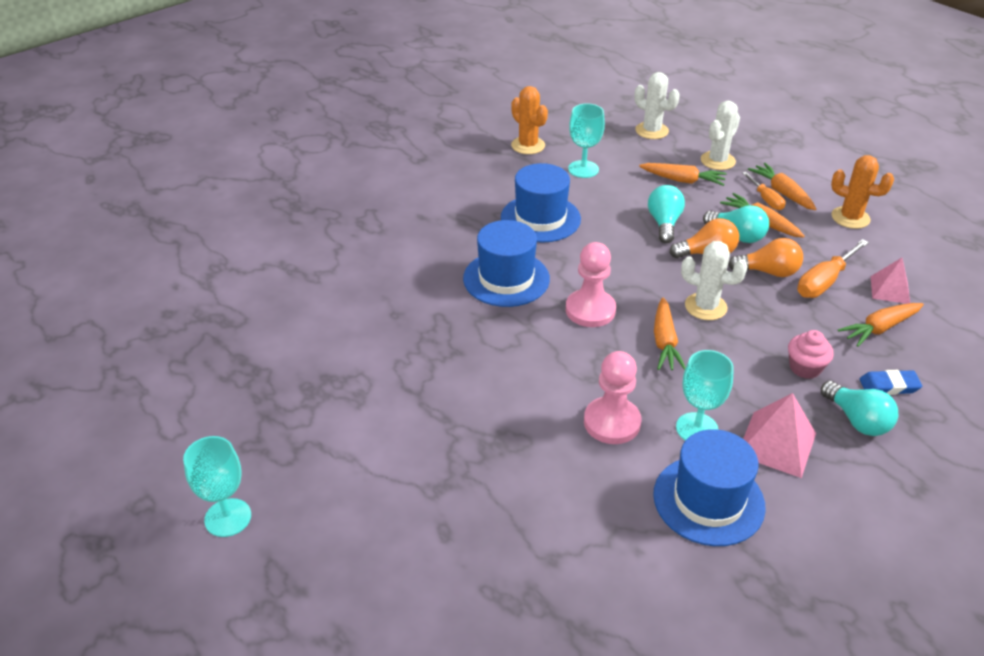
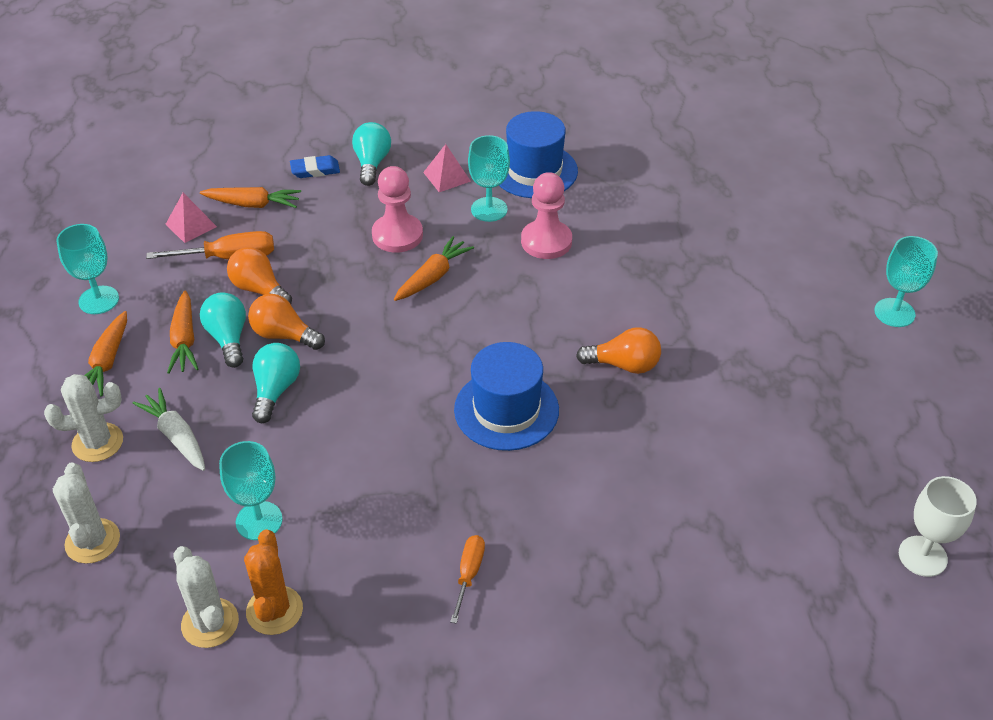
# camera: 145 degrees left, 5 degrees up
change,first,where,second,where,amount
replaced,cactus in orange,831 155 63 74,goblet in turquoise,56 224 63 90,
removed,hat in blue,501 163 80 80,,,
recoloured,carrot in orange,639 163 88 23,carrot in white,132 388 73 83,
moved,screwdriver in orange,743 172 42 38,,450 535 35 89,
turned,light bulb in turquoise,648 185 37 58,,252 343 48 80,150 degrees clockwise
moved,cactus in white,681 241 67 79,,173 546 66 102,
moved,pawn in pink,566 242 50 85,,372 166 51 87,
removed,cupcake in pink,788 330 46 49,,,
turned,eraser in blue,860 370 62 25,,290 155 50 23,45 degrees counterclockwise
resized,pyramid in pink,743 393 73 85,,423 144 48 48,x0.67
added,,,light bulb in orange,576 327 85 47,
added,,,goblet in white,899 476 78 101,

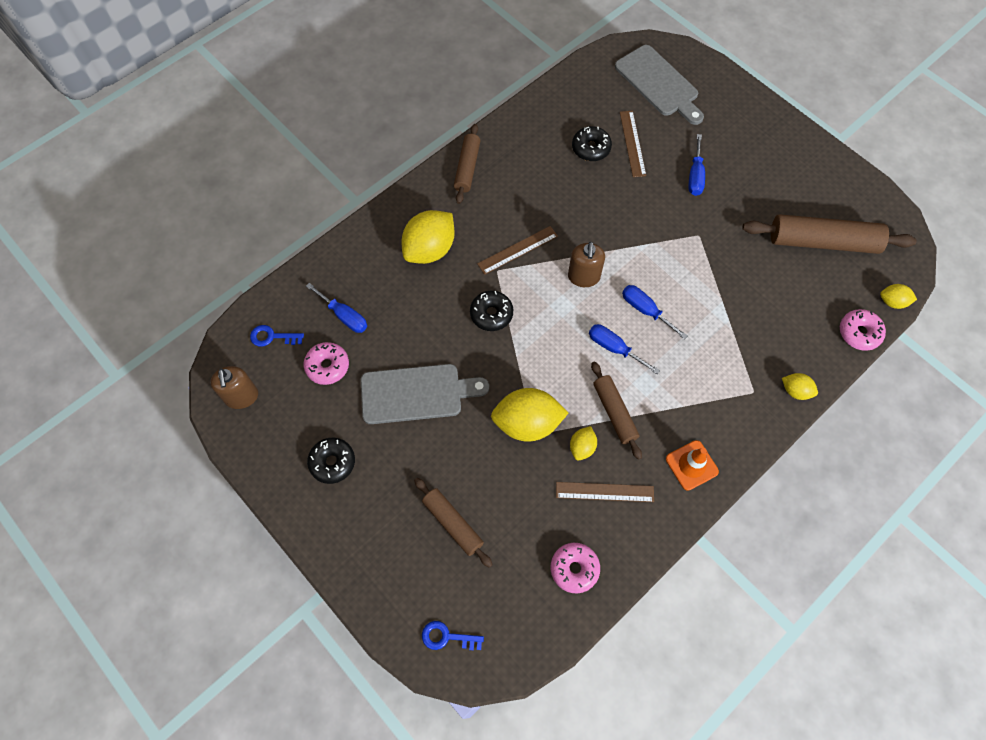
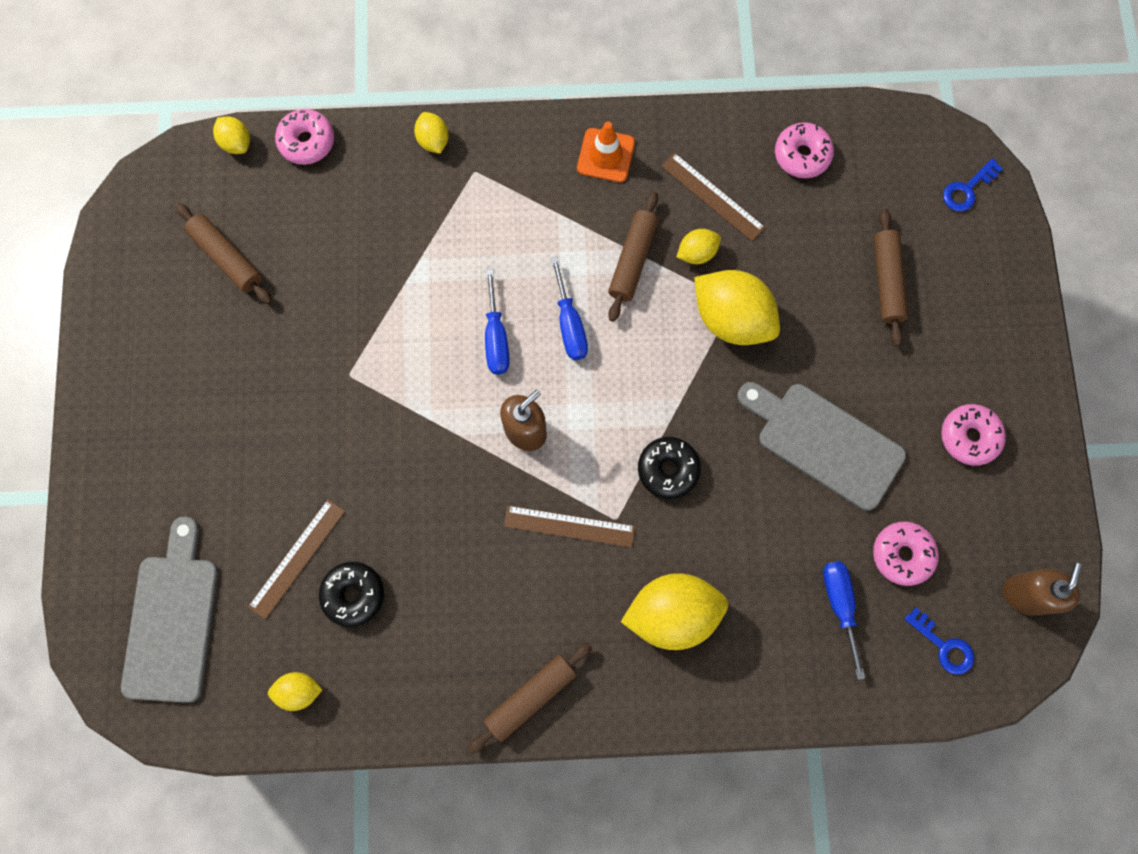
# camera: 140 degrees left, 10 degrees up
change,first,where,second,where,amount
removed,screwdriver in blue,689 134 16 62,,,
resized,rolling pin in brown,742 214 175 40,,176 203 96 101,x0.60
recoloured,donut in black,307 438 48 46,donut in pink,941 404 65 62,
turned,key in blue,422 621 62 29,,943 158 60 53,90 degrees clockwise
added,,,lemon in yellow,268 672 55 39,

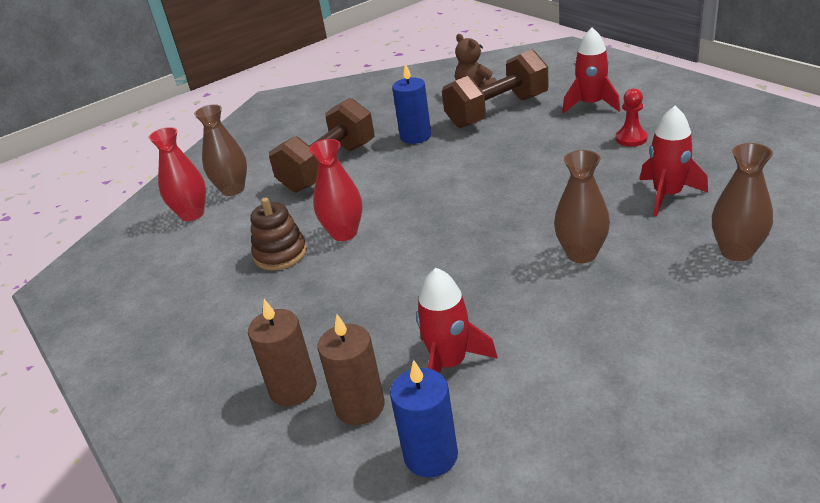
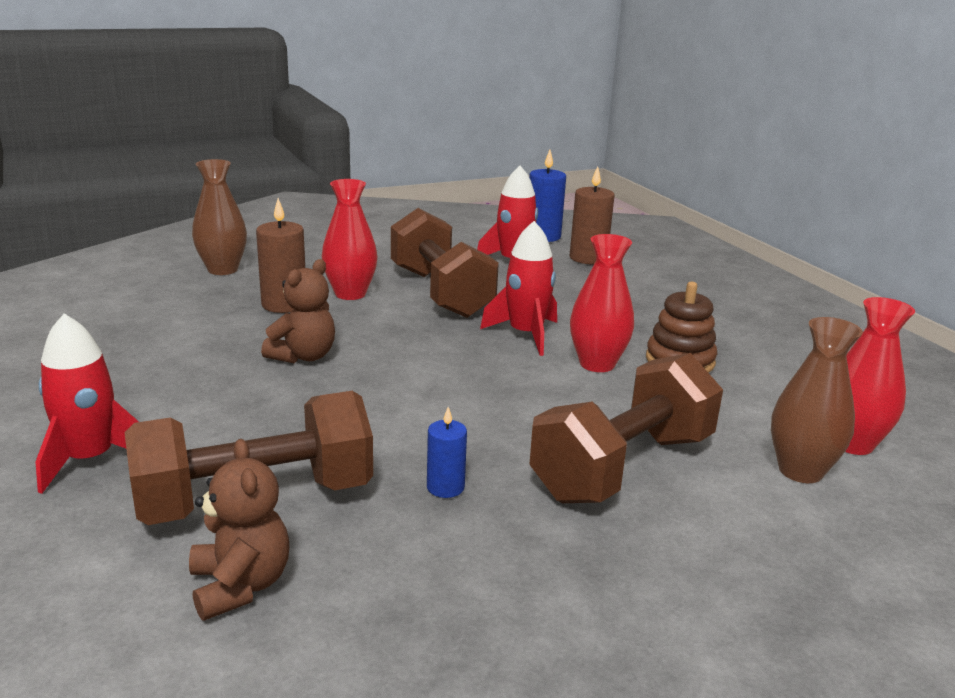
# camera: 175 degrees left, 10 degrees down
change,first,where,second,where,amount
resized,candle in blue,392 63 39 81,,427 407 40 91,x0.59
removed,pawn in red,616 88 31 59,,,
moved,rocket in red,640 106 68 110,,480 221 77 135,
recoloured,vase in brown,554 150 56 113,vase in red,322 179 56 121,
moved,candle in brown,248 299 68 107,,256 198 49 115,
added,,,dumbbell in brown,391 208 108 110,
added,,,teddy bear in brown,261 259 74 104,

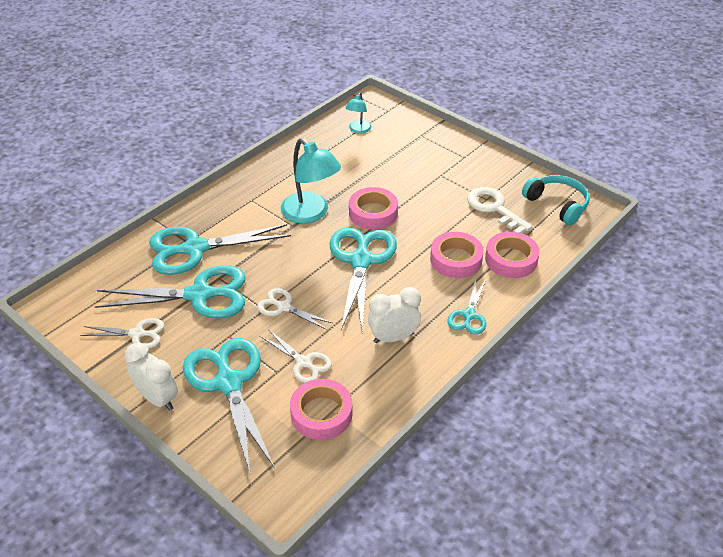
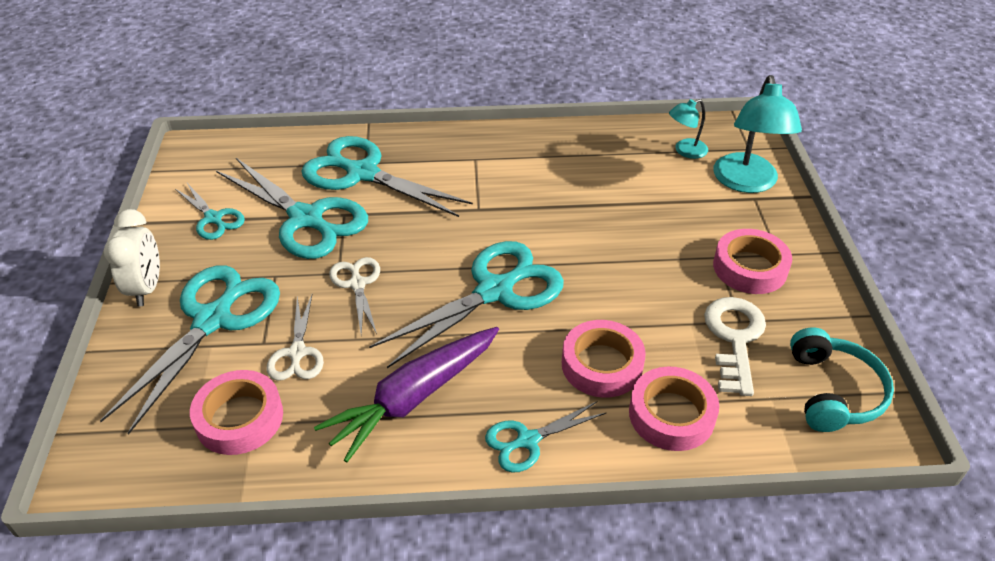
# camera: 45 degrees right, 0 degrees up
change,first,where,second,where,amount
moved,lamp in turquoise,281 138 60 85,,713 75 89 118,
moved,tape in pink,349 187 49 43,,713 229 79 65,
replaced,clock in white,368 287 53 56,carrot in purple,314 327 185 135,
recoloured,scissors in white,80 318 85 31,scissors in turquoise,175 183 70 57,

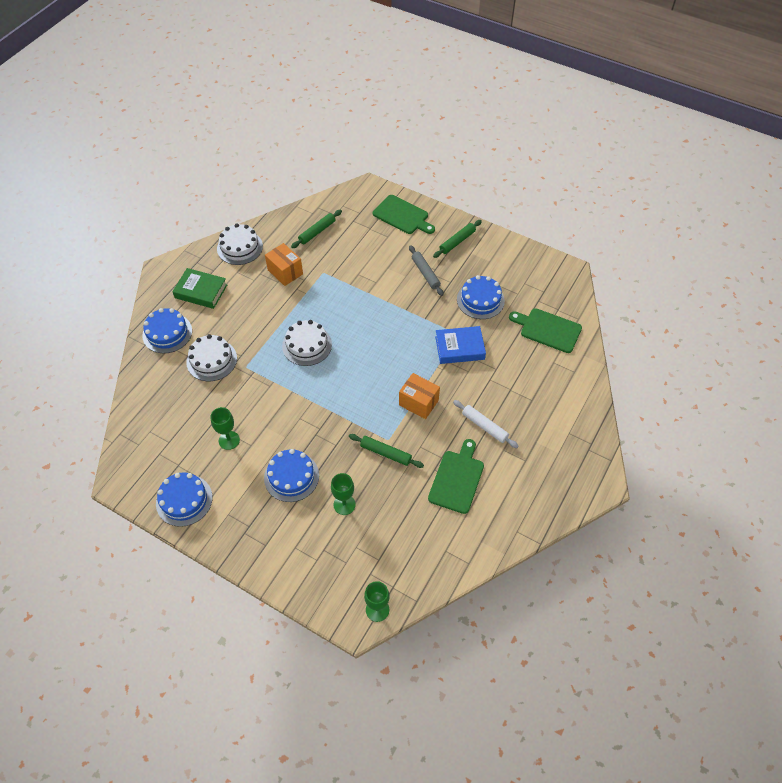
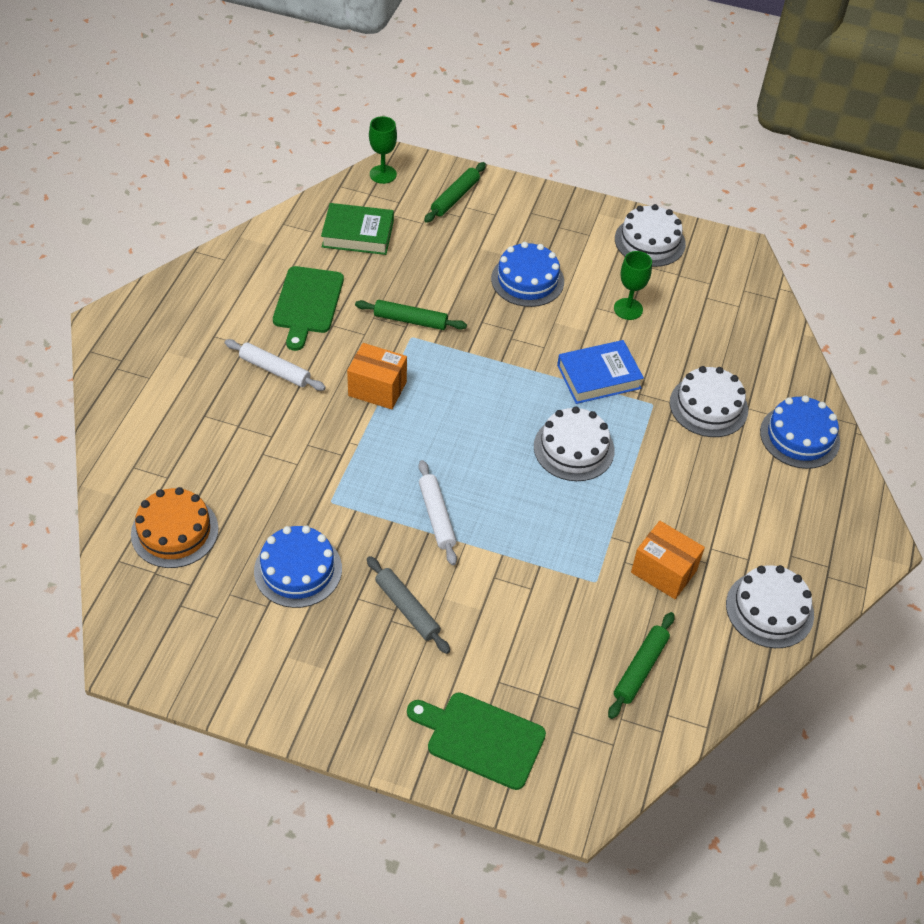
# camera: 165 degrees right, 5 degrees down
change,first,where,second,where,amount
moved,rolling pin in green,433 220 49 38,,424 162 62 61,
moved,book in green,172 268 55 41,,321 203 73 52,
replaced,cutting board in green,509 308 73 45,cake in orange,131 487 88 81,
moved,book in blue,435 326 51 38,,557 340 87 64,
recoloured,cake in blue,156 472 57 55,cake in white,615 204 71 63,
removed,goblet in green,331 473 25 42,,,
added,,,rolling pin in white,419 460 38 105,

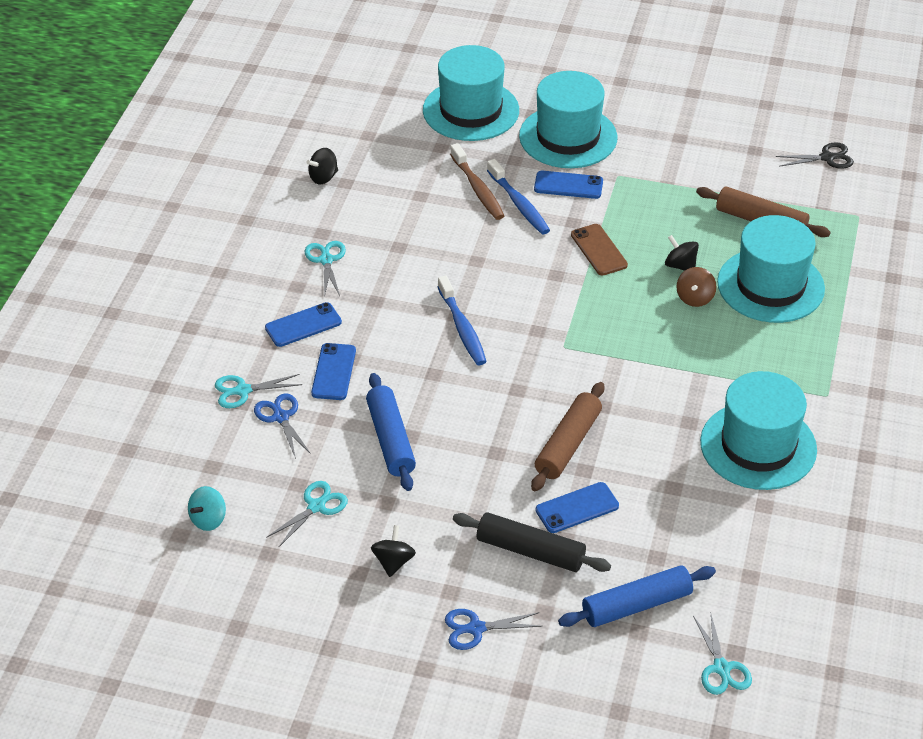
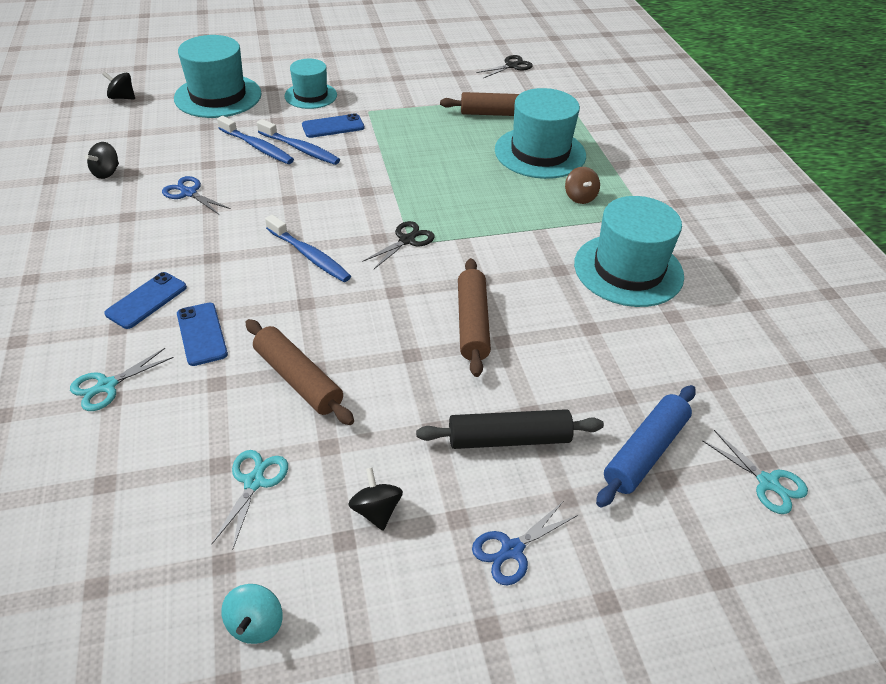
# camera: 30 degrees left, 0 degrees up
change,first,where,second,where,amount
resized,hat in turquoise,519 71 98 97,,284 59 53 50,x0.62
recoloured,toothbrush in brown,450 143 54 77,toothbrush in blue,217 116 77 48,
removed,phone in brown,571 224 57 52,,,
moved,spinning top in black,665 235 34 36,,102 71 33 29,
removed,scissors in turquoise,305 241 41 55,,,
moved,spinning top in brown,677 267 39 40,,565 167 35 37,
recoloured,rolling pin in blue,366 373 50 118,rolling pin in brown,245 319 109 106,
moved,scissors in blue,254 394 57 65,,162 176 69 39,
removed,phone in blue,535 482 84 51,,,
moved,spinning top in turquoise,188 486 38 45,,221 584 62 60,
added,,,scissors in black,362 221 72 48,

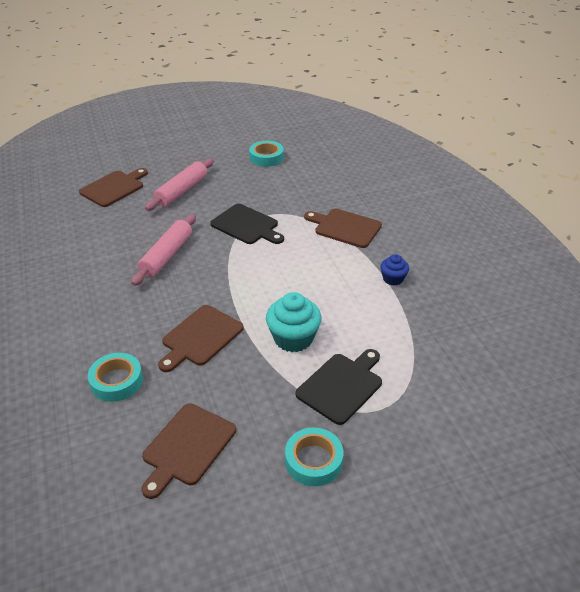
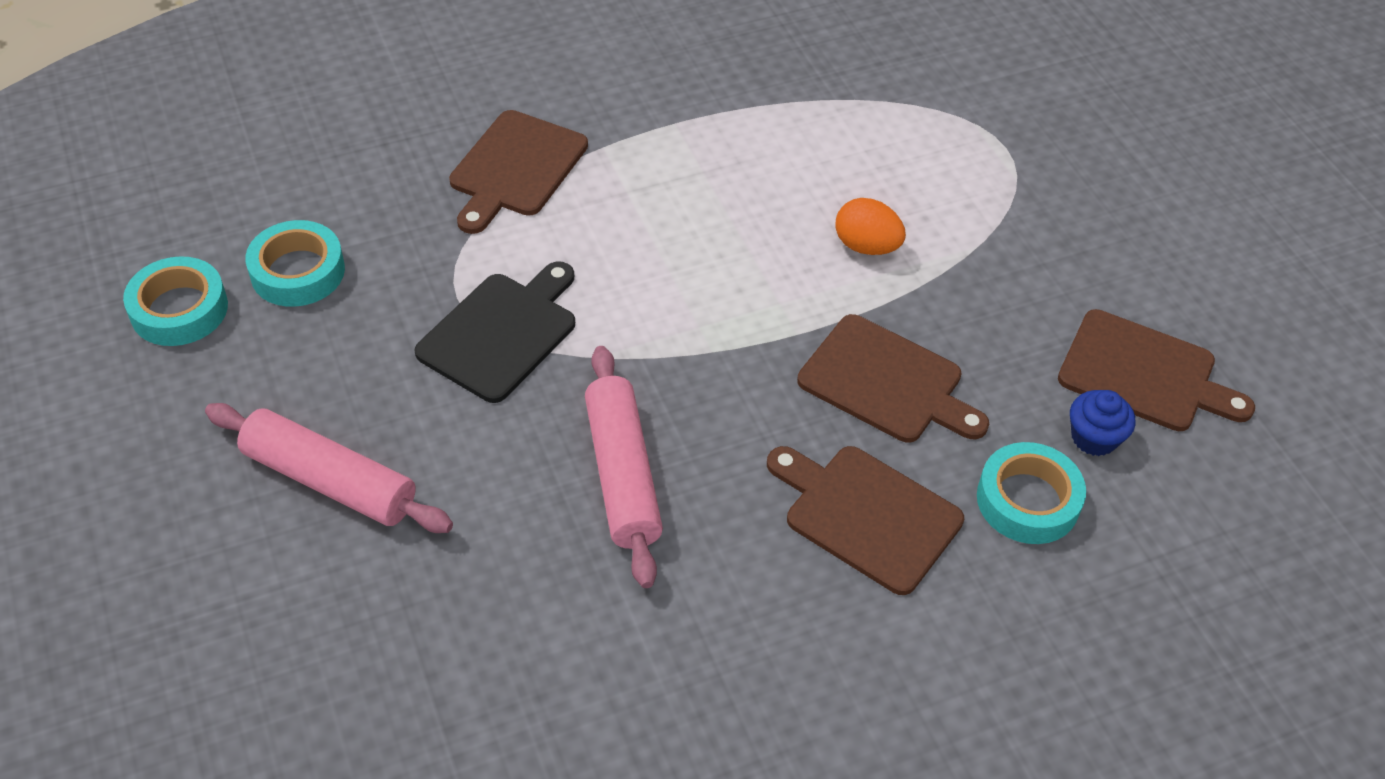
# camera: 95 degrees left, 10 degrees up
change,first,where,second,where,amount
moved,cutting board in brown,79 168 69 39,,767 446 197 149,
turned,rolling pin in pink,131 214 65 72,,585 346 78 242,60 degrees clockwise
moved,cupcake in blue,380 254 29 32,,1070 390 65 66,
replaced,cupcake in turquoise,266 292 56 60,egg in orange,835 198 71 57,
removed,cutting board in black,296 349 86 76,,,
moved,tape in turquoise,285 427 58 59,,245 220 100 87,

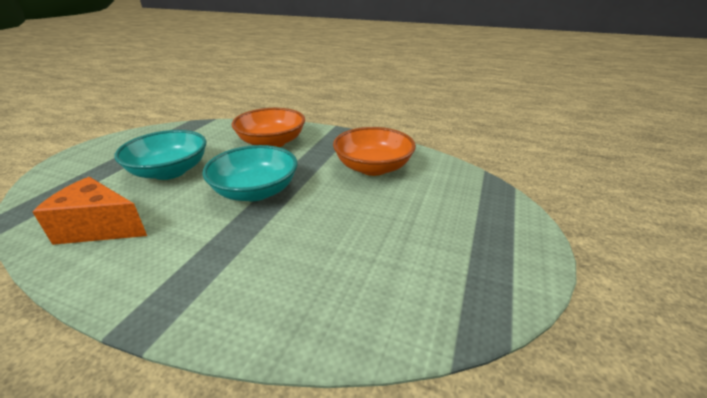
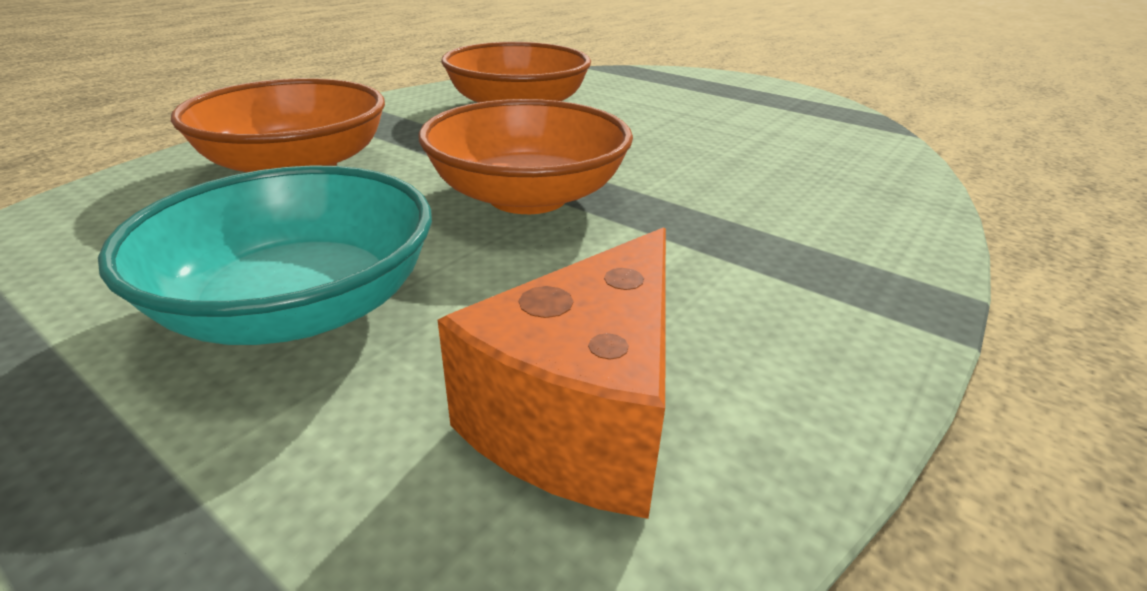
# camera: 75 degrees left, 0 degrees up
change,first,where,second,where,amount
recoloured,bowl in turquoise,202 145 96 56,bowl in orange,419 99 214 115,

